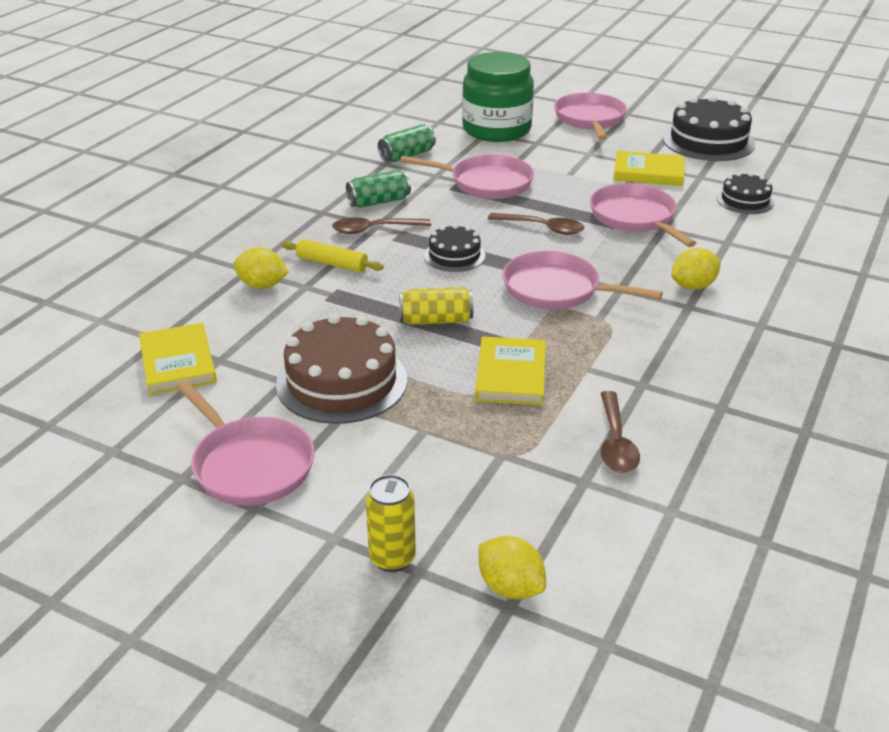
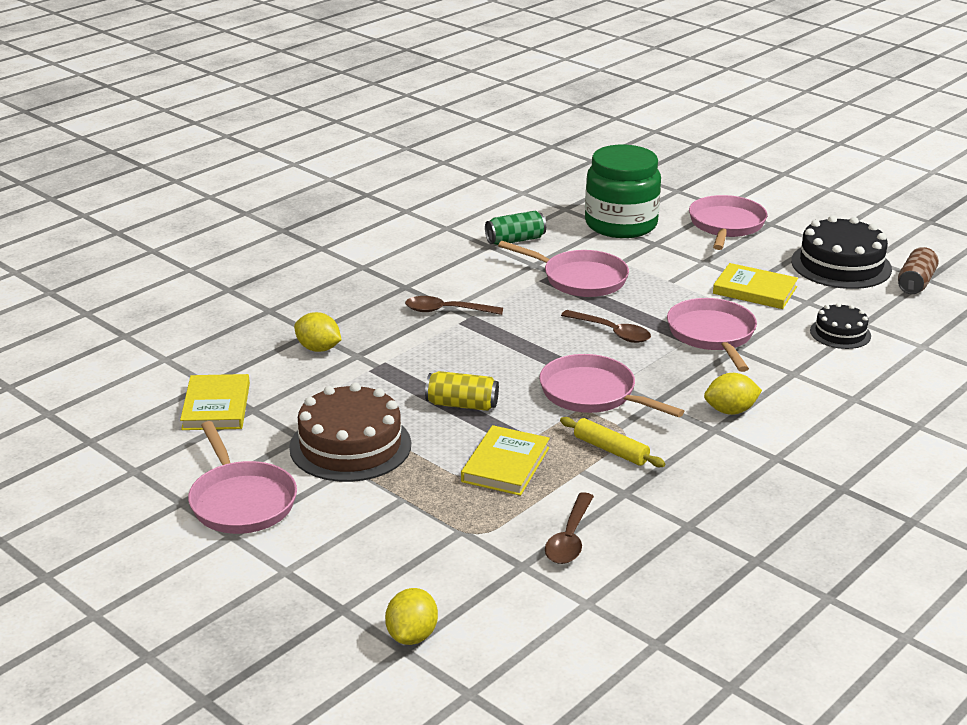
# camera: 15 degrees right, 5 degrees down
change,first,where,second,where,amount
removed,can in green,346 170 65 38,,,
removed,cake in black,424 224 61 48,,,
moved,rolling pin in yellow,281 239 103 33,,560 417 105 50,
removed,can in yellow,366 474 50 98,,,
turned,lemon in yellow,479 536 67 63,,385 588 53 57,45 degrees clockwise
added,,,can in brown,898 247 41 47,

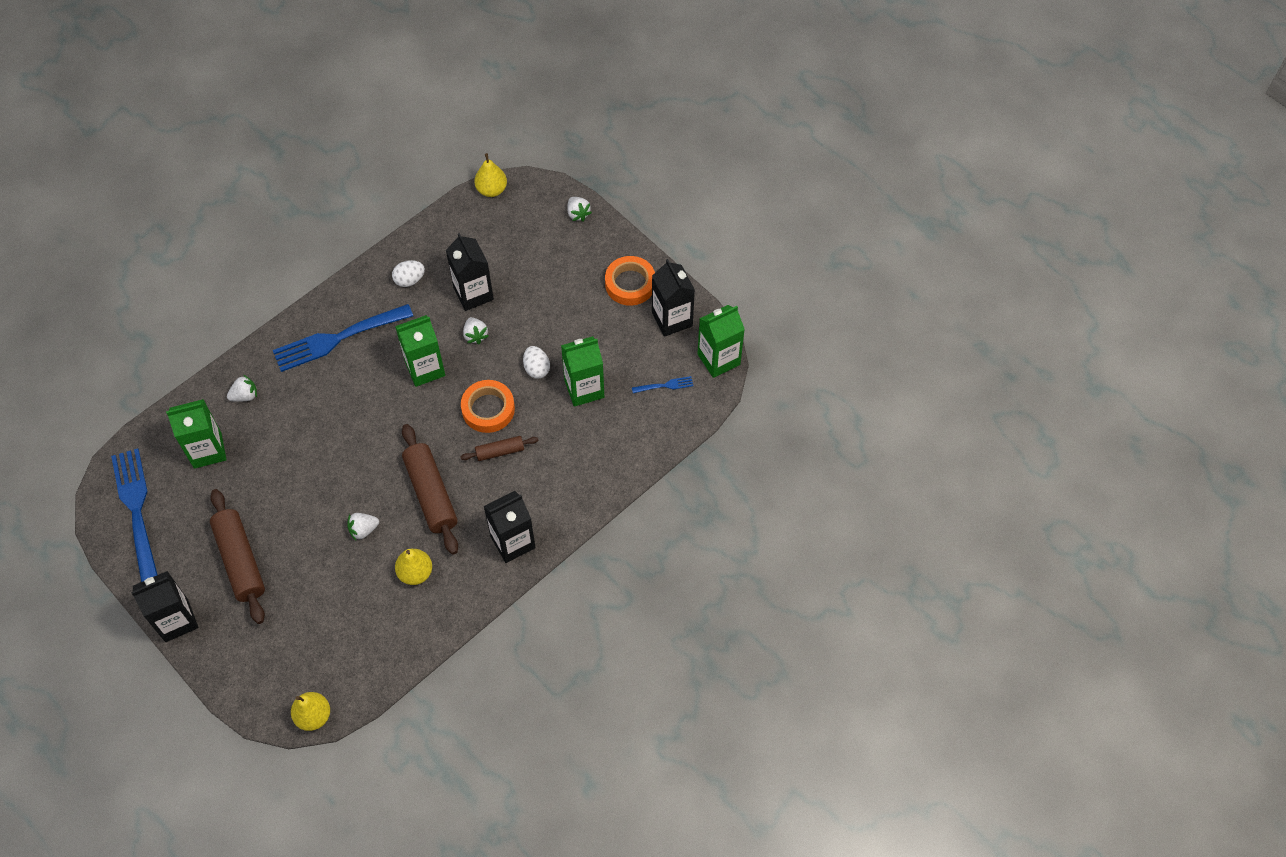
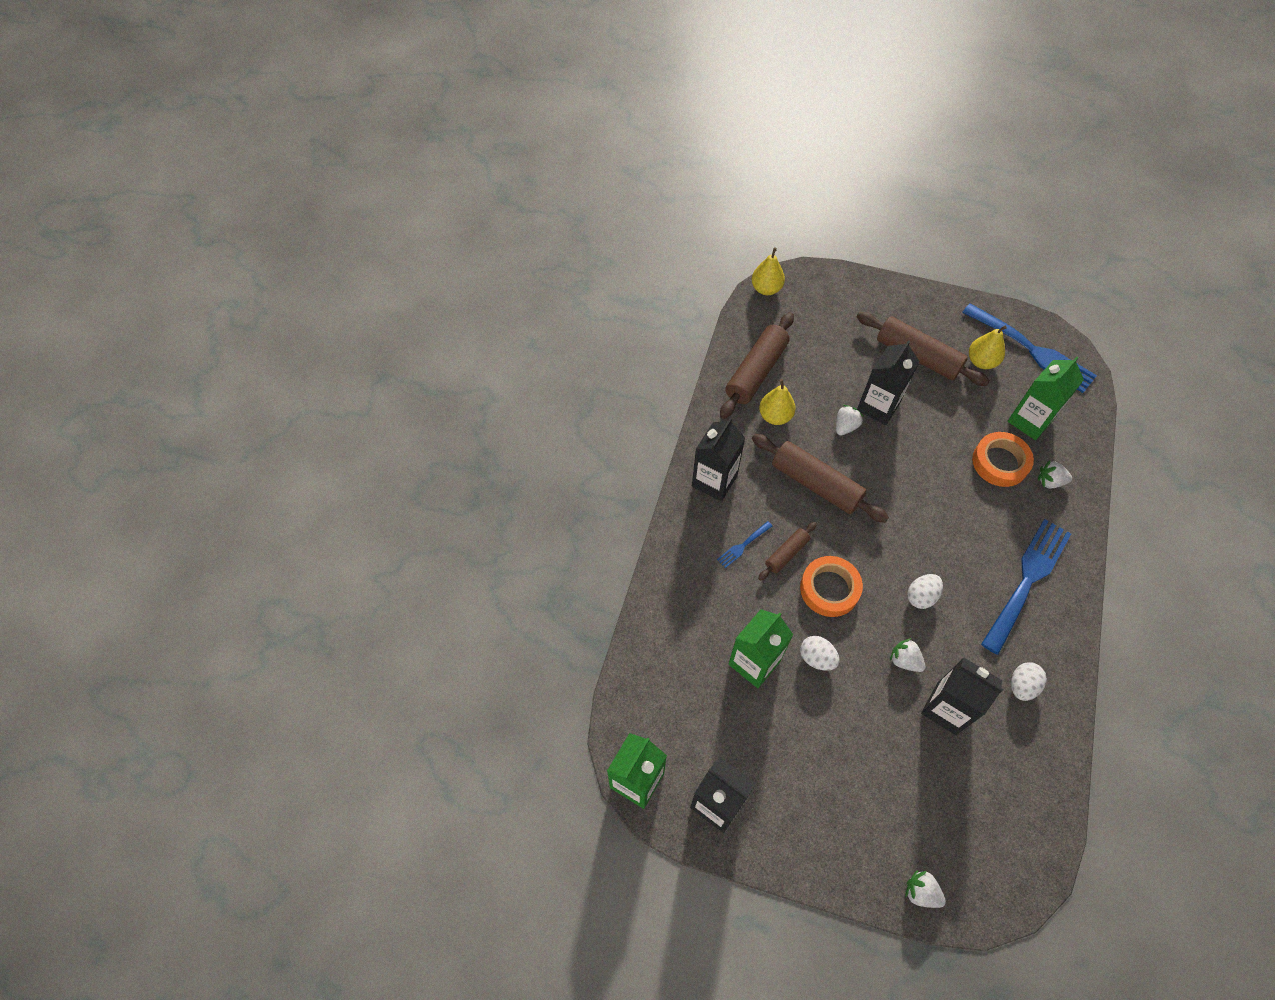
# camera: 150 degrees right, 0 degrees up
change,first,where,second,where,amount
moved,pear in yellow,474 153 33 44,,969 326 38 43,
moved,tape in orange,605 256 50 50,,972 432 62 55,
replaced,carton in green,395 315 50 72,egg in white,907 574 36 35,
turned,strawberry in white,227 375 30 27,,1038 460 34 28,60 degrees clockwise
moved,fork in blue,632 376 61 17,,717 521 55 47,
moved,carton in black,131 571 68 71,,857 340 63 85,
added,,,rolling pin in brown,720 312 74 107,

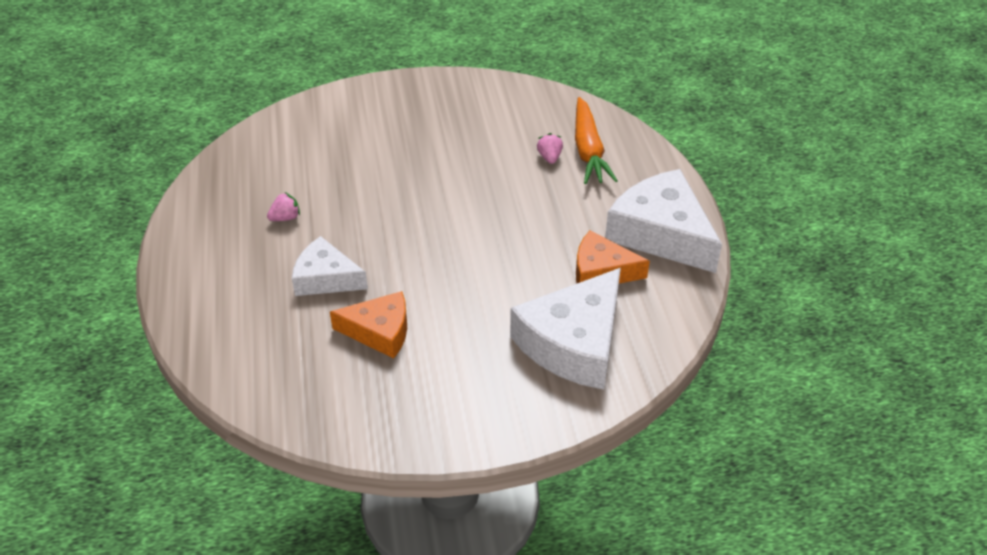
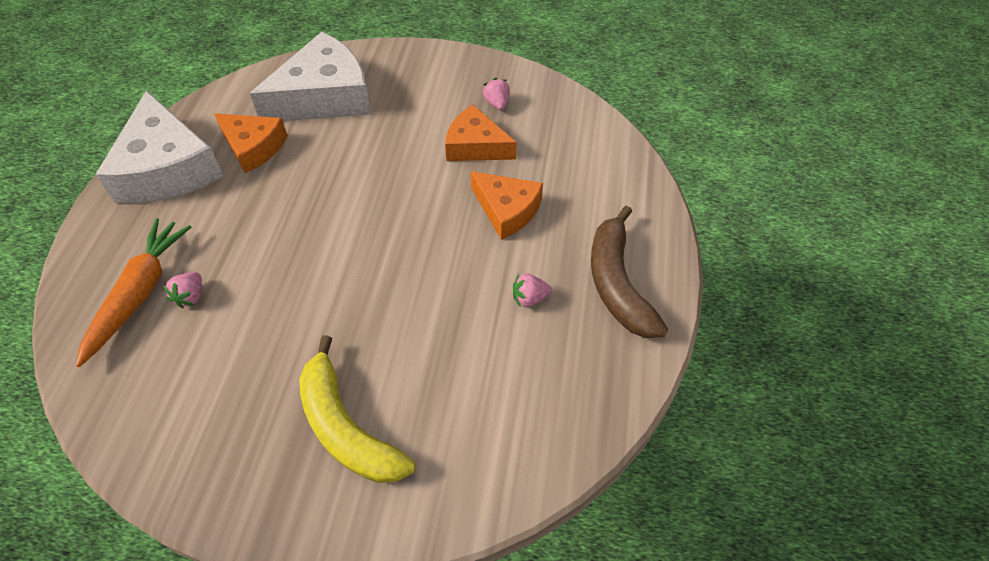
# camera: 160 degrees left, 10 degrees up
change,first,where,second,where,amount
recoloured,cheese in white,292 236 76 60,cheese in orange,470 171 73 69,
added,,,strawberry in pink,483 78 27 32,
added,,,banana in brown,591 206 77 132,
added,,,banana in yellow,299 335 116 148,

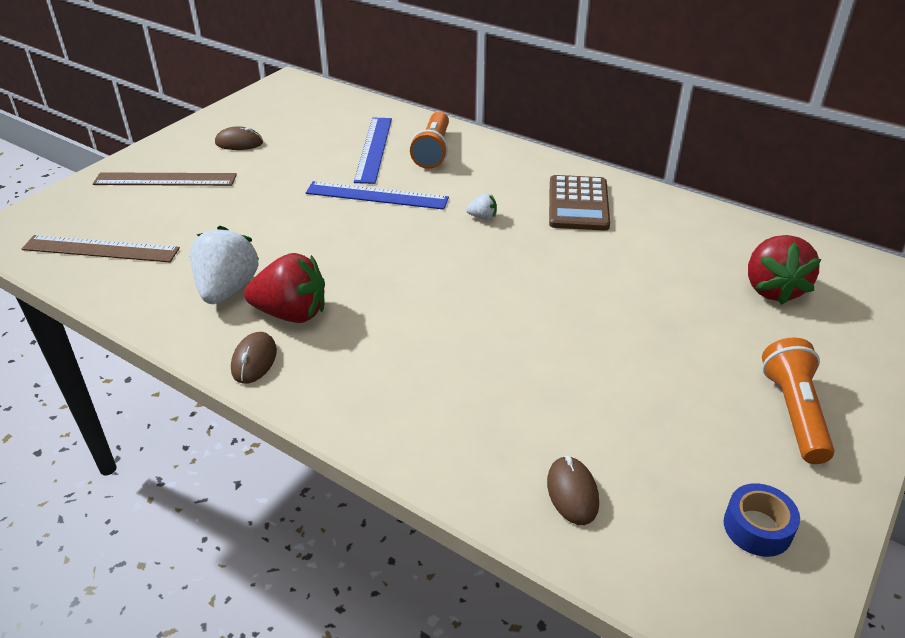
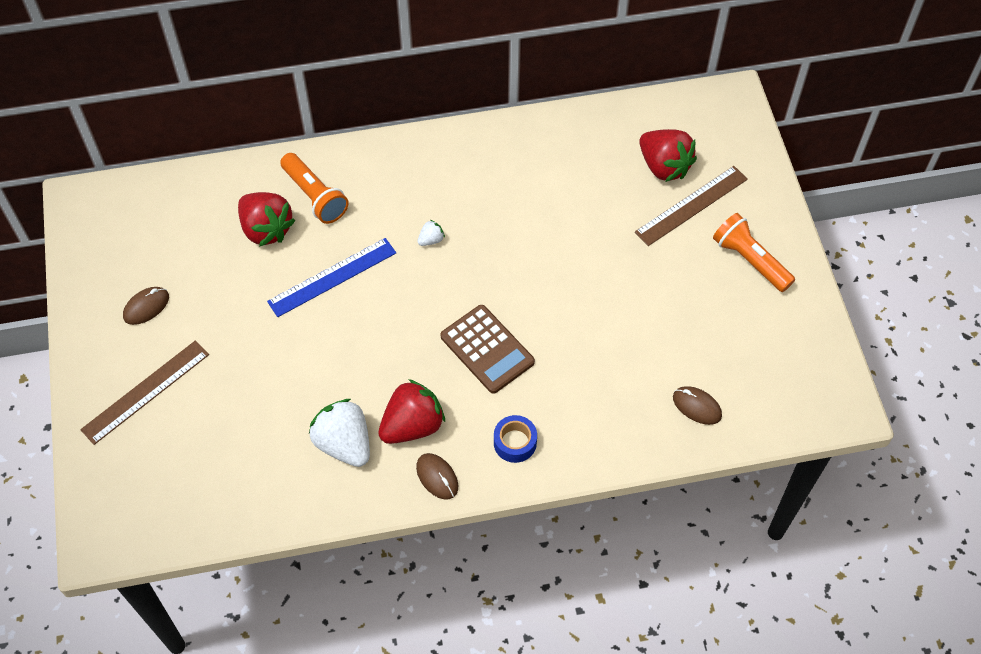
# camera: 45 degrees left, 20 degrees up
change,first,where,second,where,amount
replaced,ruler in blue,354 118 38 66,strawberry in red,238 192 58 55,
moved,calculator in brown,549 175 61 56,,441 305 94 89,
moved,ruler in brown,22 235 158 27,,635 166 113 80,
moved,tape in blue,724 483 76 74,,494 415 43 48,

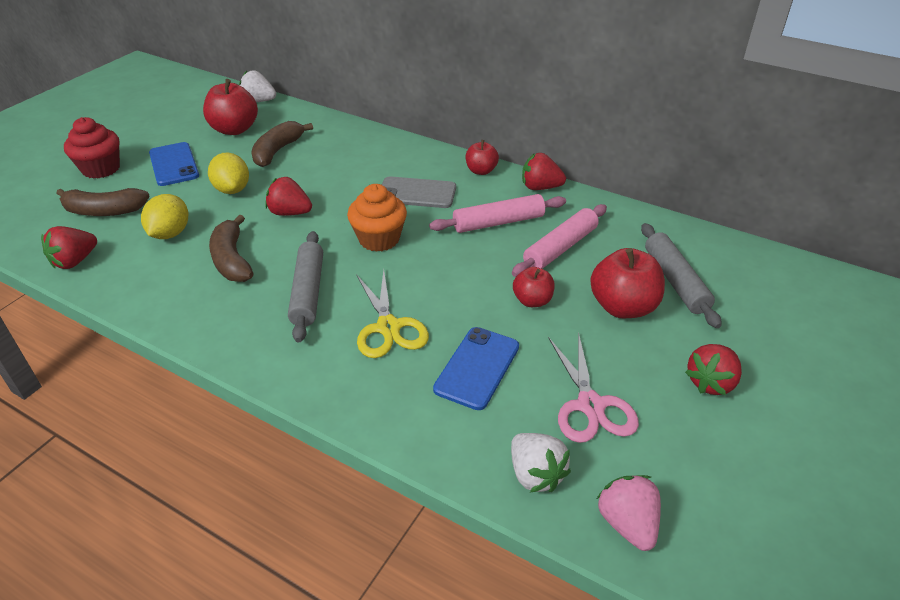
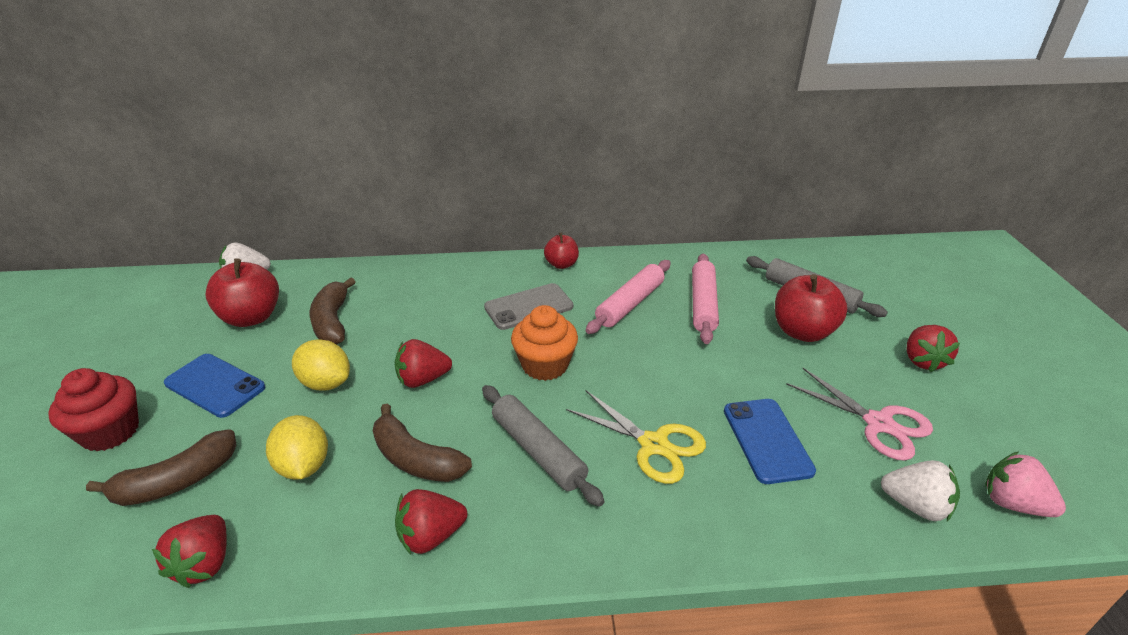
# camera: 35 degrees left, 5 degrees down
change,first,where,second,where,amount
moved,strawberry in red,522 153 44 37,,395 489 72 65,
removed,apple in red,513 267 42 40,,,

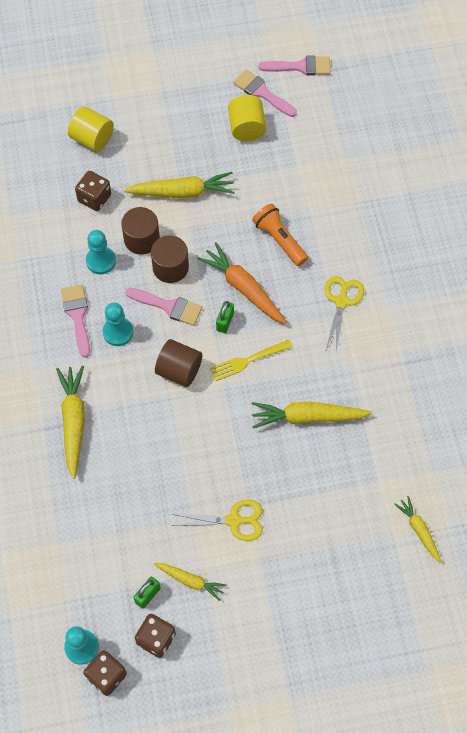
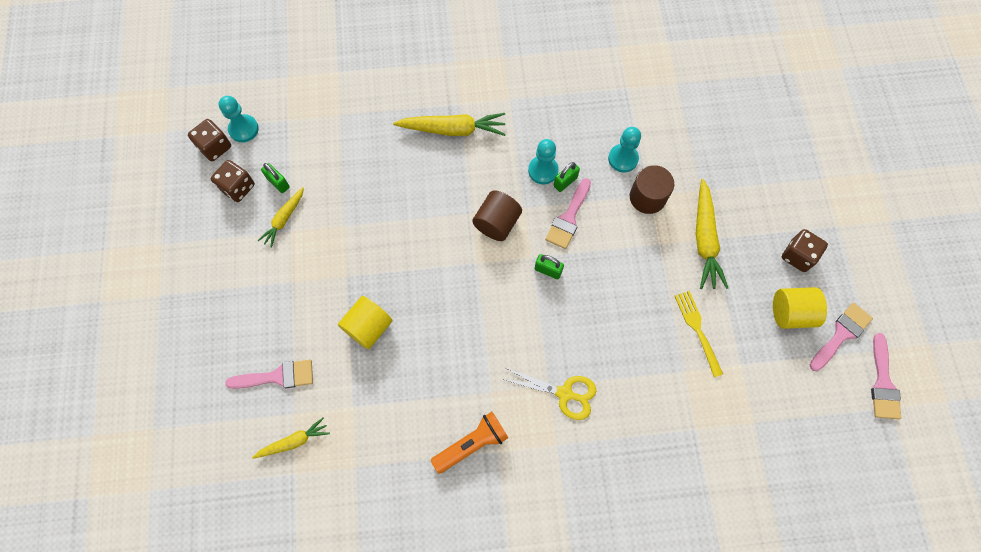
# camera: 95 degrees right, 5 degrees up
change,first,where,second,where,amount
moved,cylinder in yellow,68 106 46 46,,338 296 55 53,
moved,dice in brown,75 171 36 40,,782 229 46 43,
moved,flashlight in orange,252 204 56 62,,431 411 77 63,
removed,cylinder in brown,151 235 38 48,,,
removed,carrot in orange,197 242 90 82,,,
moved,brush in pink,61 285 29 73,,225 360 88 29,
moved,fork in yellow,210 340 82 41,,675 291 48 86,
removed,carrot in yellow,252 402 120 26,,,
removed,scissors in yellow,172 499 91 42,,,
added,,,padlock in green,554 162 26 30,

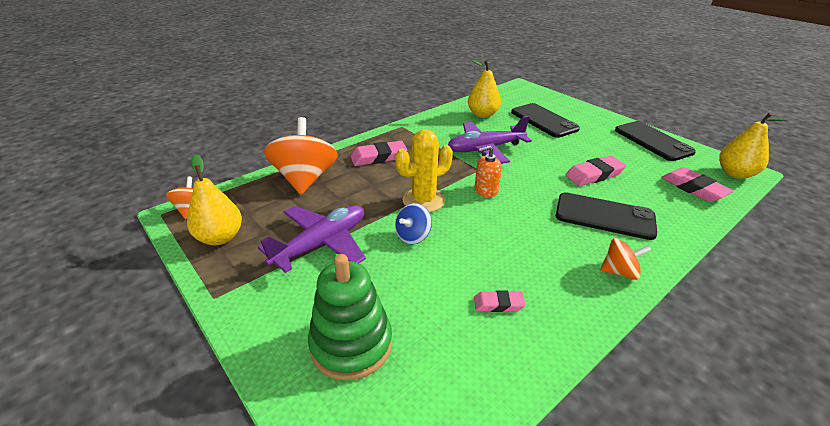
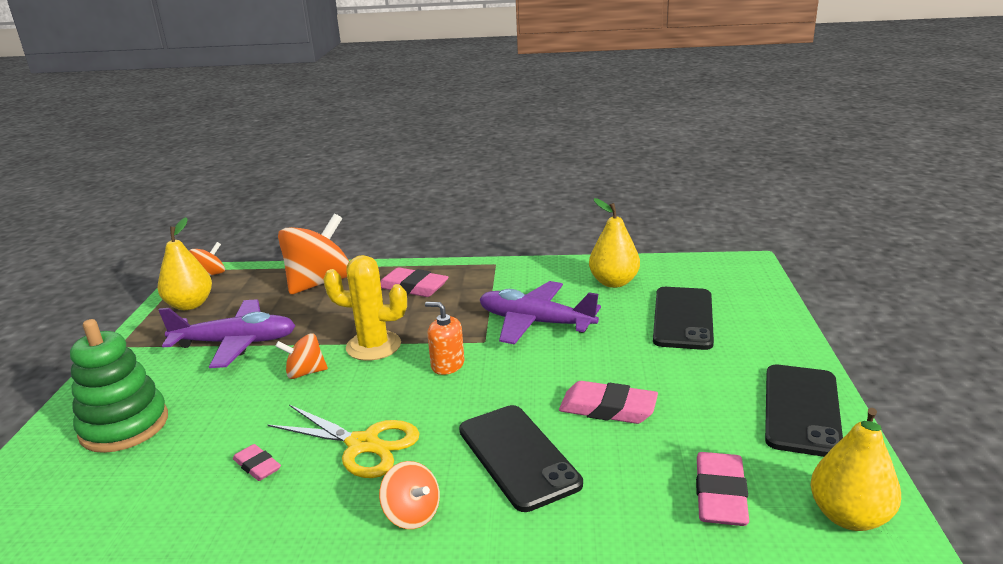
# camera: 45 degrees right, 10 degrees down
change,first,where,second,where,amount
recoloured,spinning top in blue,395 203 37 42,spinning top in orange,276 333 52 46,
added,,,scissors in yellow,268 405 152 73,

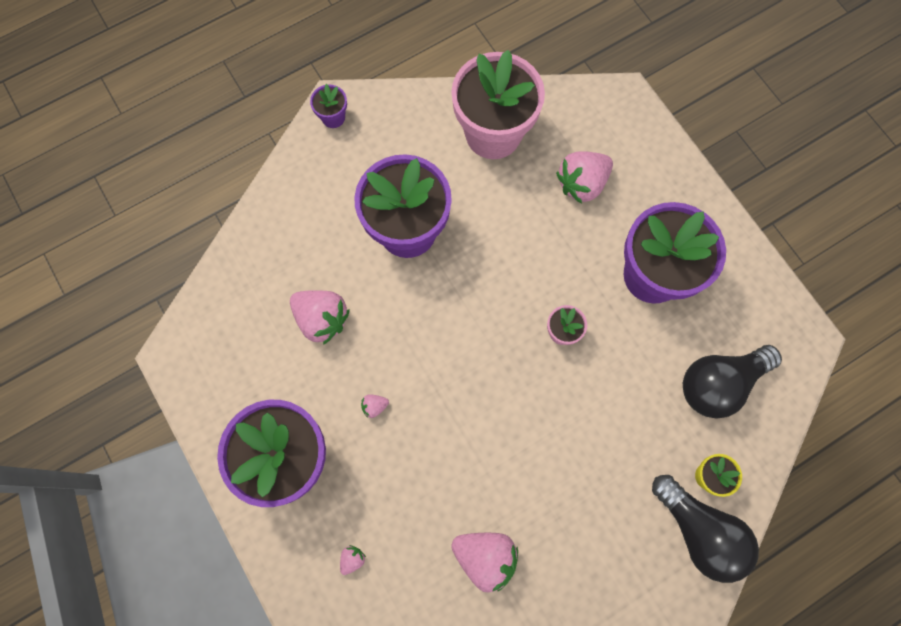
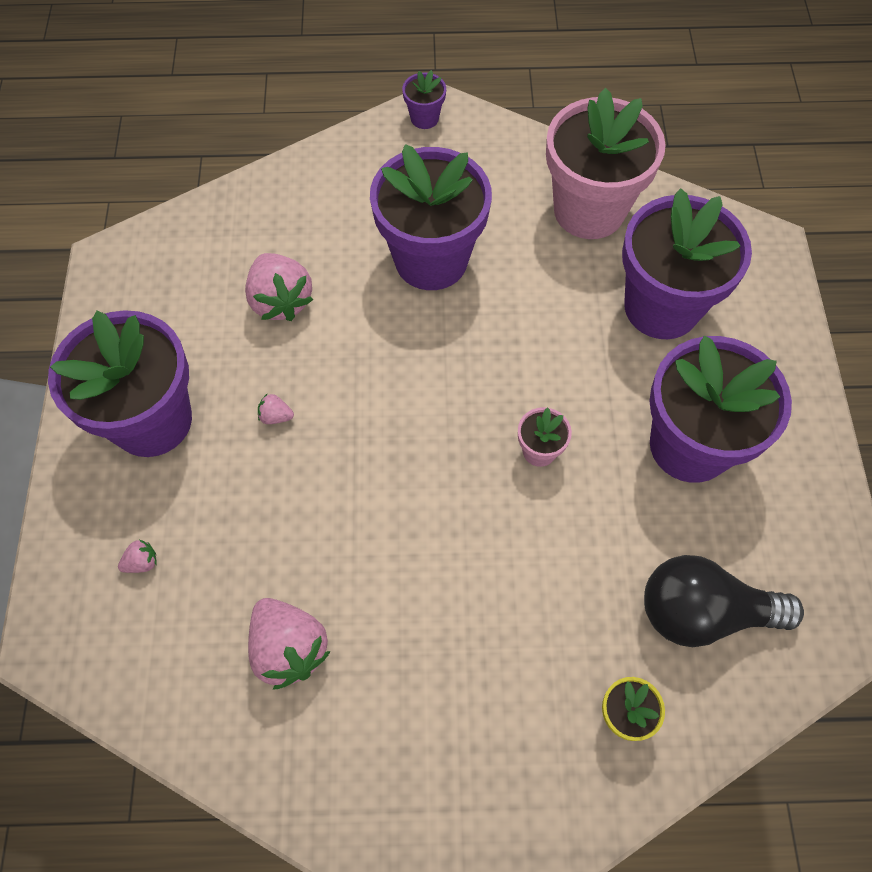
# camera: 30 degrees right, 10 degrees down
change,first,where,second,where,amount
replaced,strawberry in pink,556 151 57 53,flower pot in purple,622 188 130 151,
removed,light bulb in black,652 475 107 108,,,

